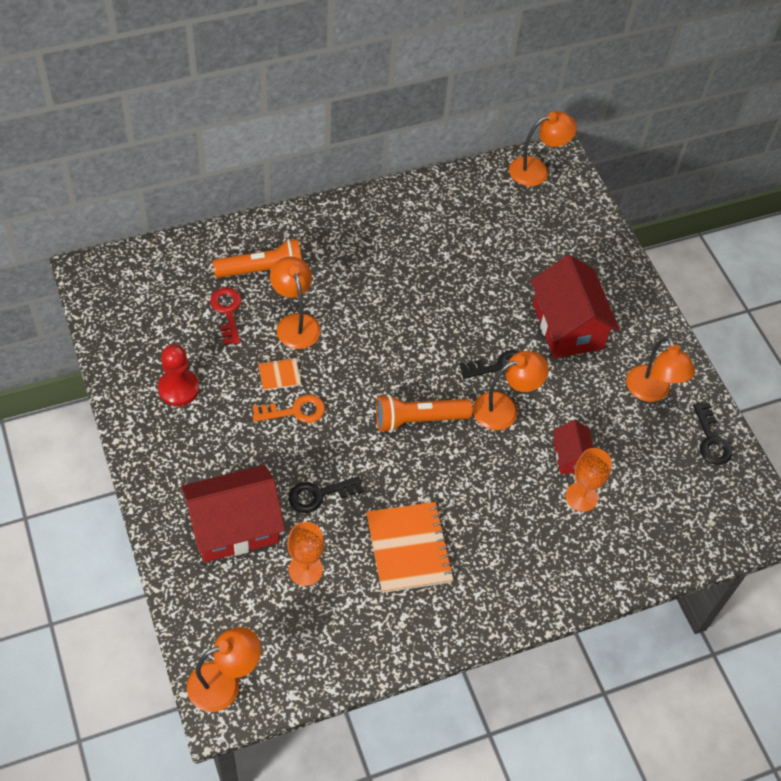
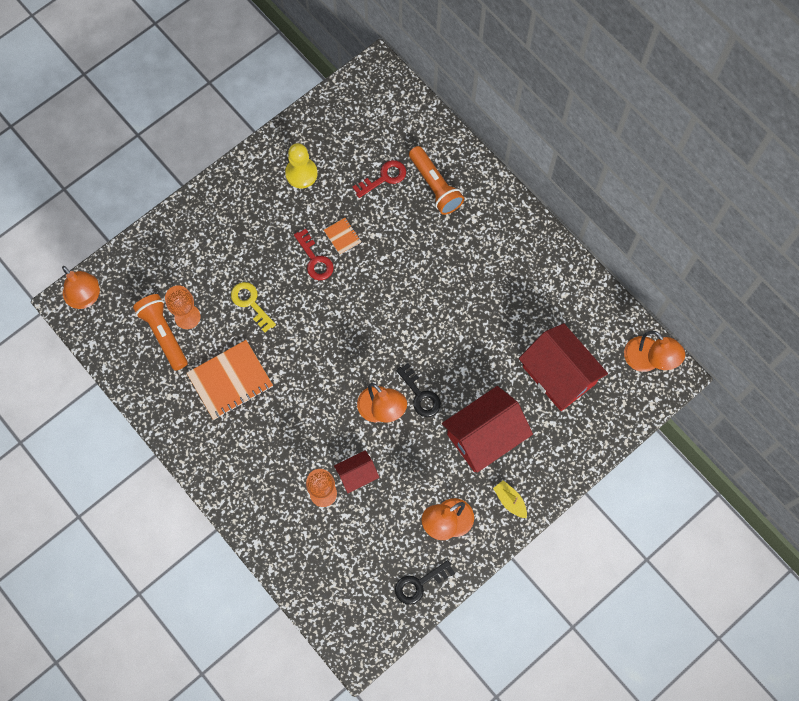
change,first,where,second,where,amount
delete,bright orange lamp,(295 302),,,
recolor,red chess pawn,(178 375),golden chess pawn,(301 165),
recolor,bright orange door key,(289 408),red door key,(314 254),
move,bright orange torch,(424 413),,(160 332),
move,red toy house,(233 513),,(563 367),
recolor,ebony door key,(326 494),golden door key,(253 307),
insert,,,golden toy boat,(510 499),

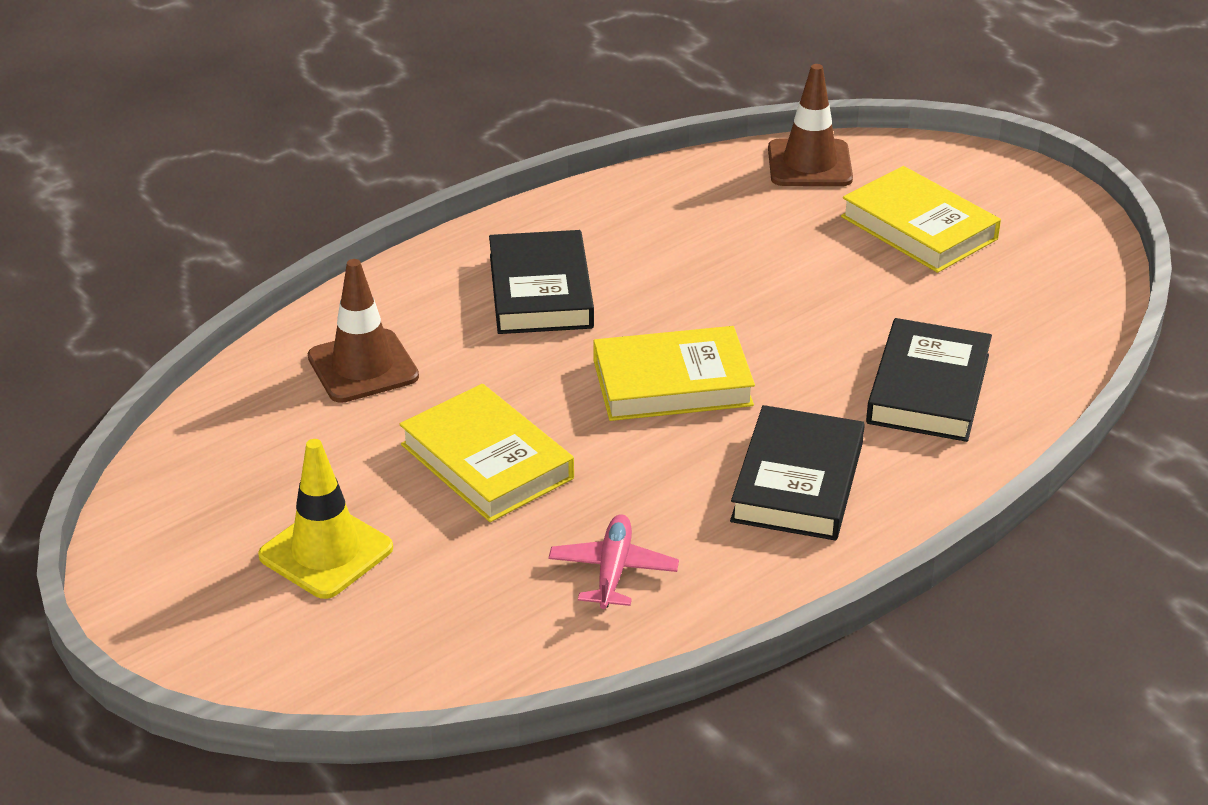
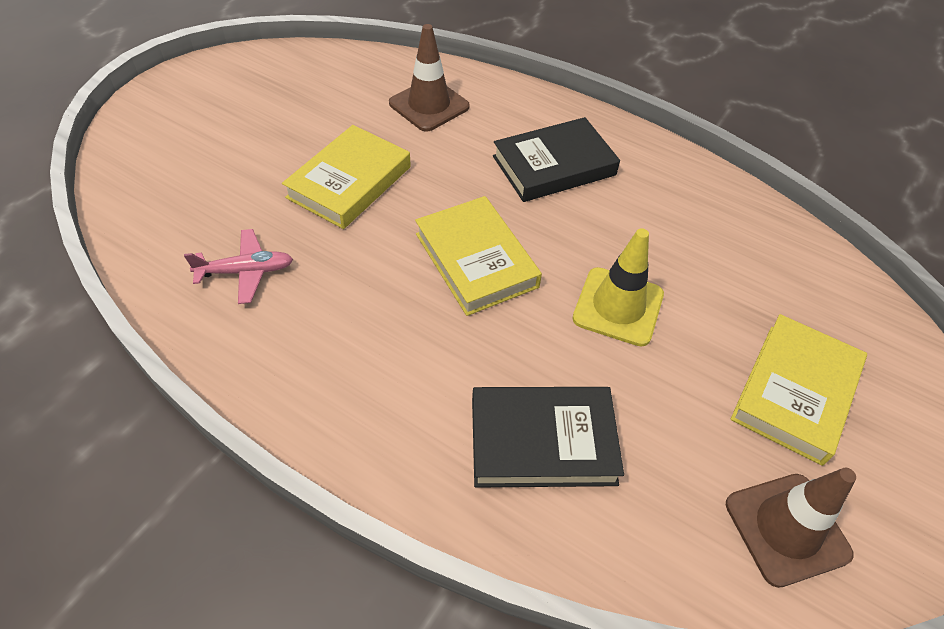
change,first,where,second,where,amount
move,brown traffic cone,(810 125),,(791 528),
delete,ebony hardback,(797 472),,,
move,golden traffic cone,(325 519),,(618 287),

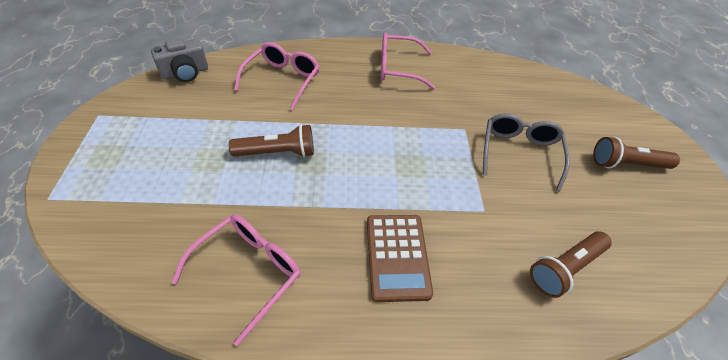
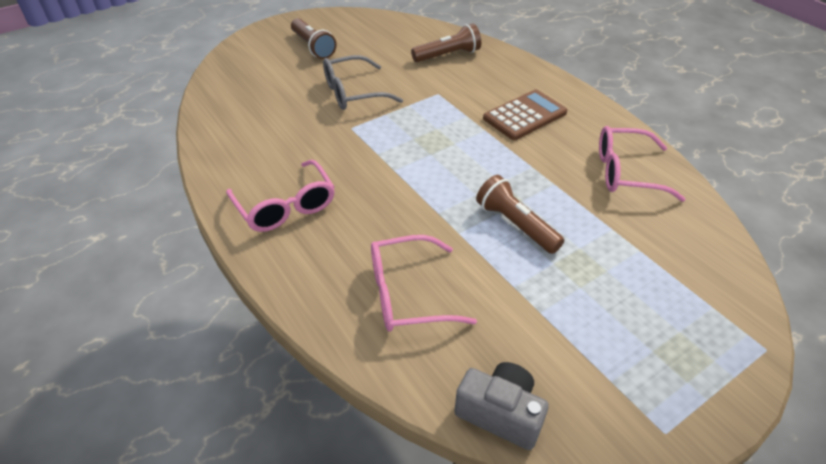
change,first,where,second,where,amount
rotate,brown torch,(571 264),,(446 43),45 degrees counterclockwise

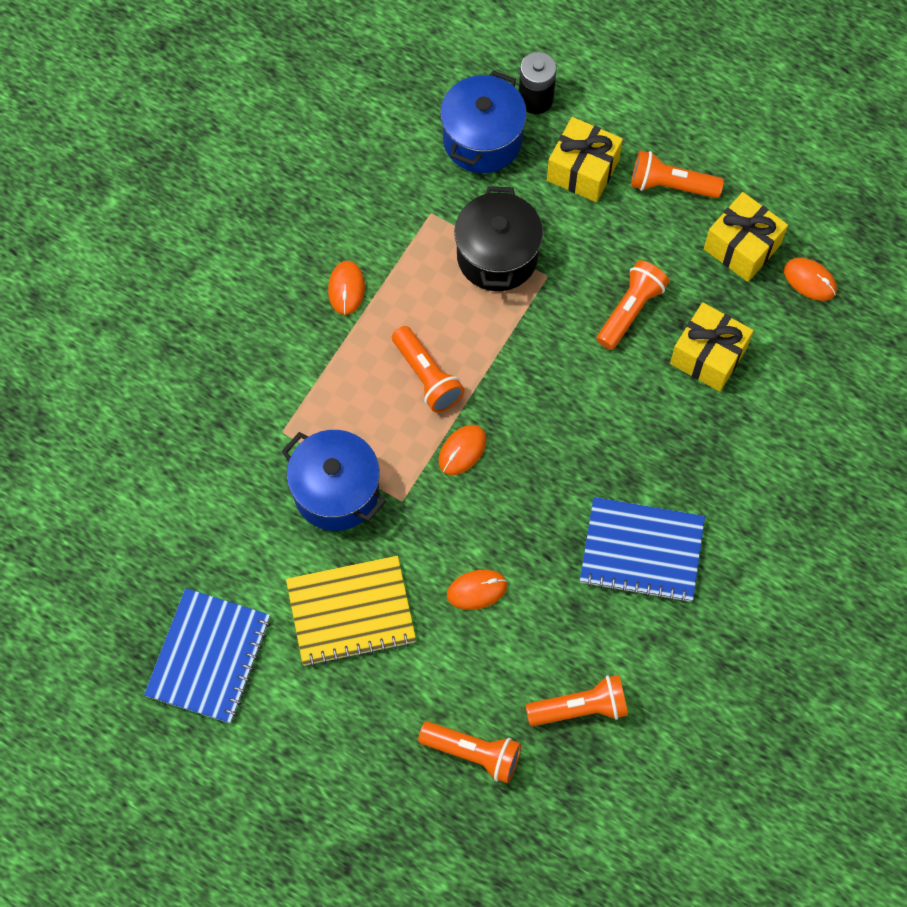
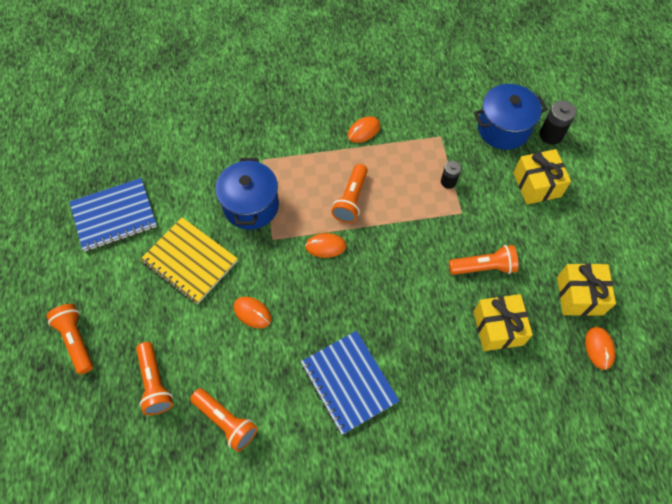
change,first,where,second,where,amount
move,bright orange torch,(677 174),,(69 339),
replace,ebony stockpot,(498 238),ebony AA battery,(451 175),

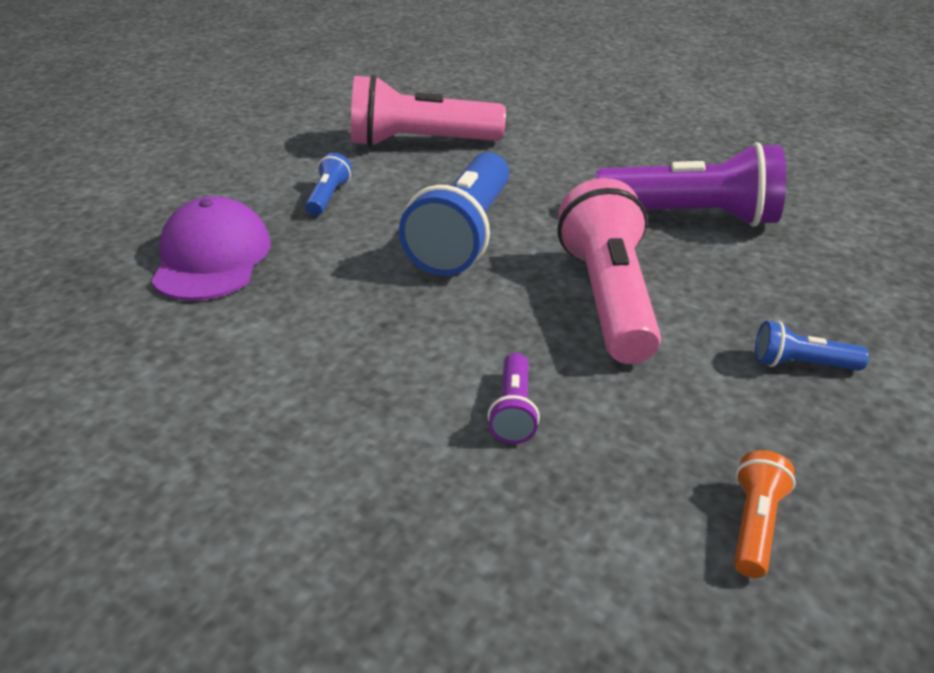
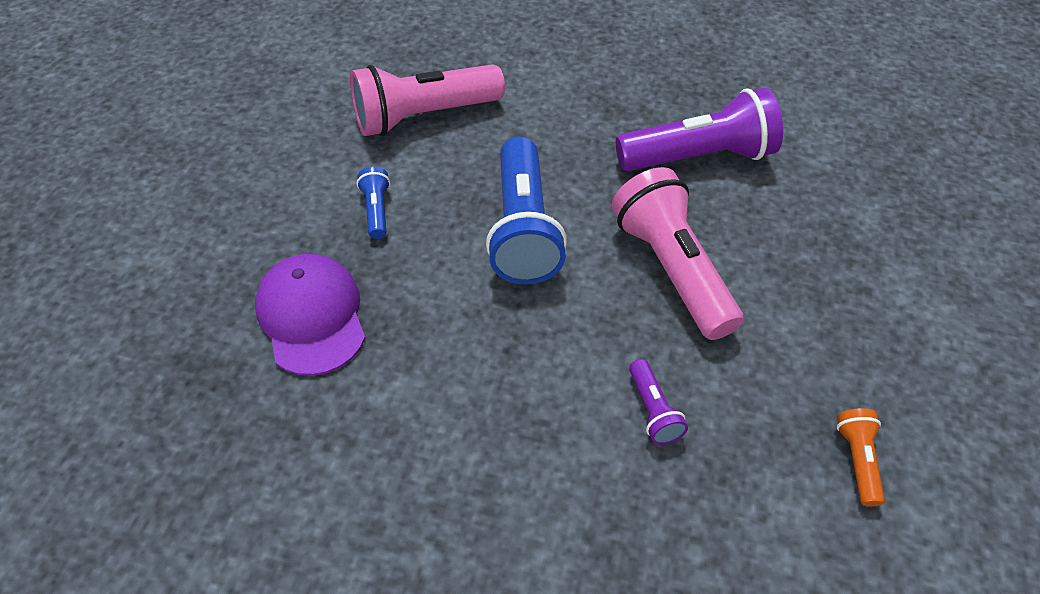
change,first,where,second,where,amount
delete,royal blue torch,(812 346),,,

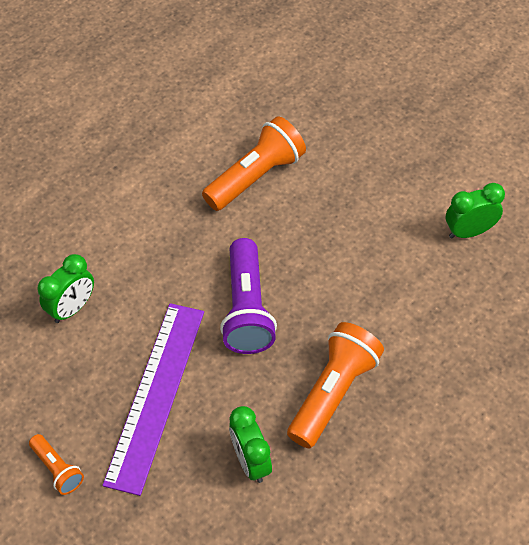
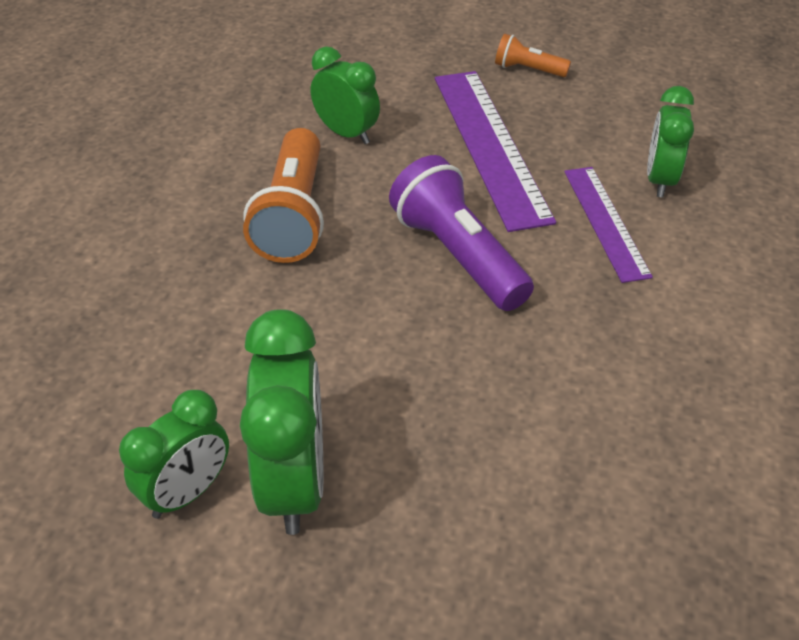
change,first,where,second,where,amount
delete,bright orange torch,(254 163),,,
insert,,,royal purple straightedge,(608 225),
insert,,,green clock,(281 422),

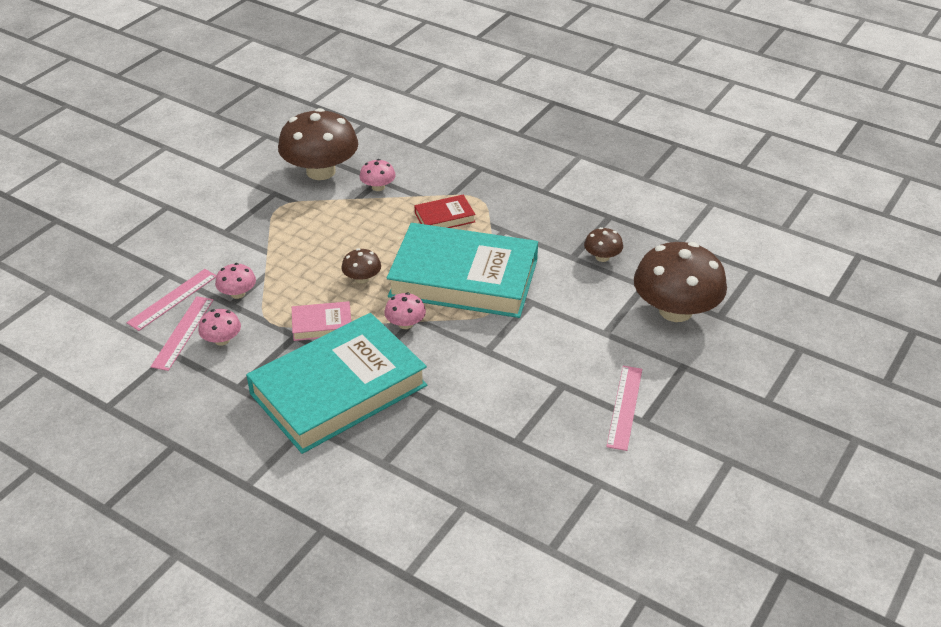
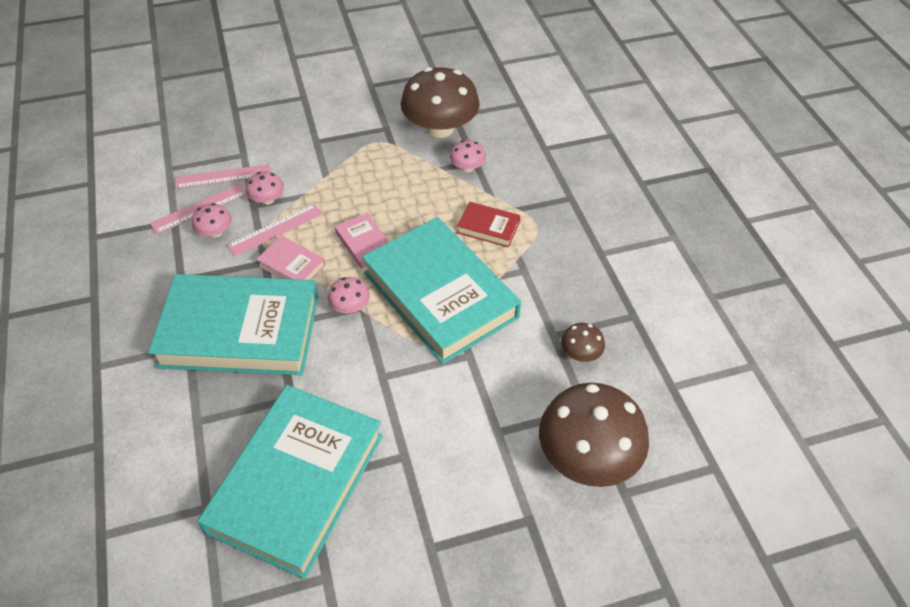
change,first,where,second,where,amount
replace,brown fungus,(361 266),pink hardback,(362 241),
move,pink straightedge,(624 408),,(275 230),
insert,,,aqua hardback,(290 482),

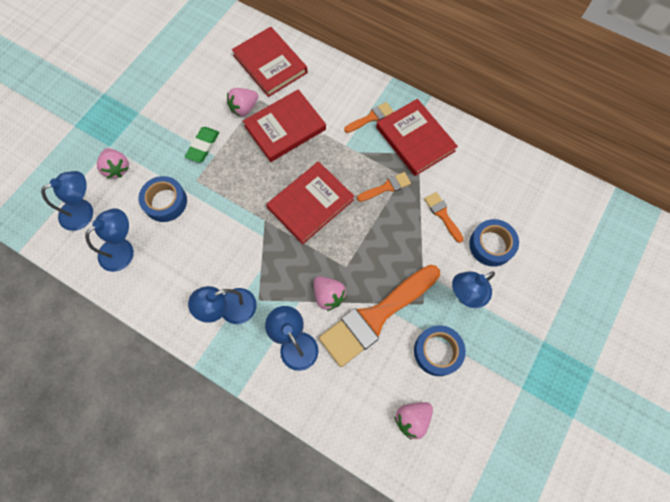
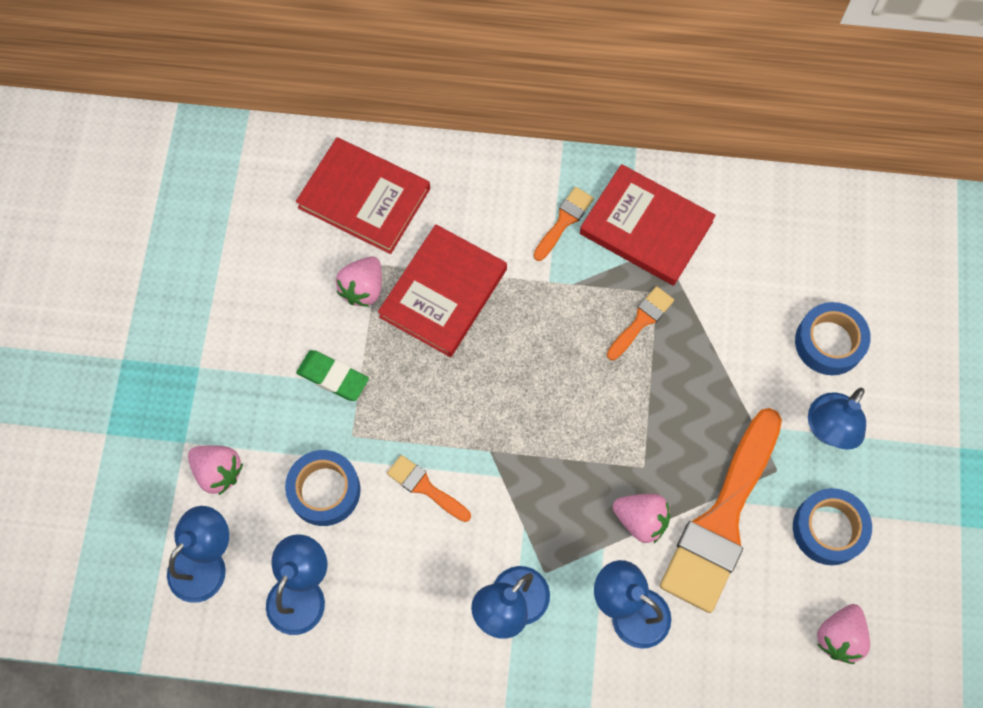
change,first,where,second,where,amount
rotate,green eraser,(202 145),,(332 375),60 degrees counterclockwise
delete,red hardback,(310 202),,,
move,bright orange brush,(443 217),,(429 488),

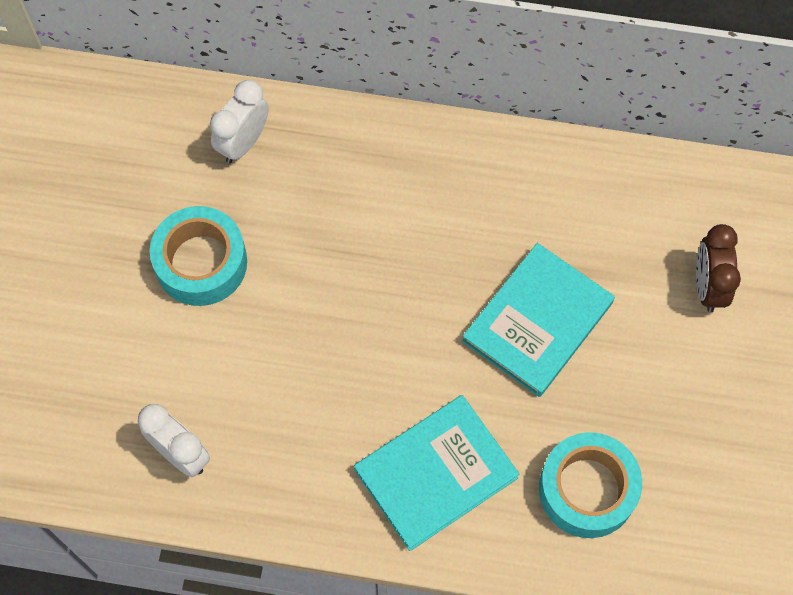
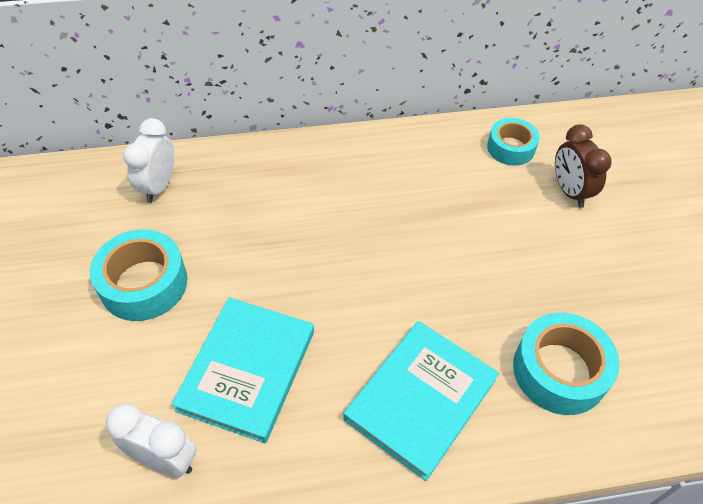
change,first,where,second,where,amount
move,aqua hardback,(538 320),,(242 370),
insert,,,aqua sticky tape,(513 142),

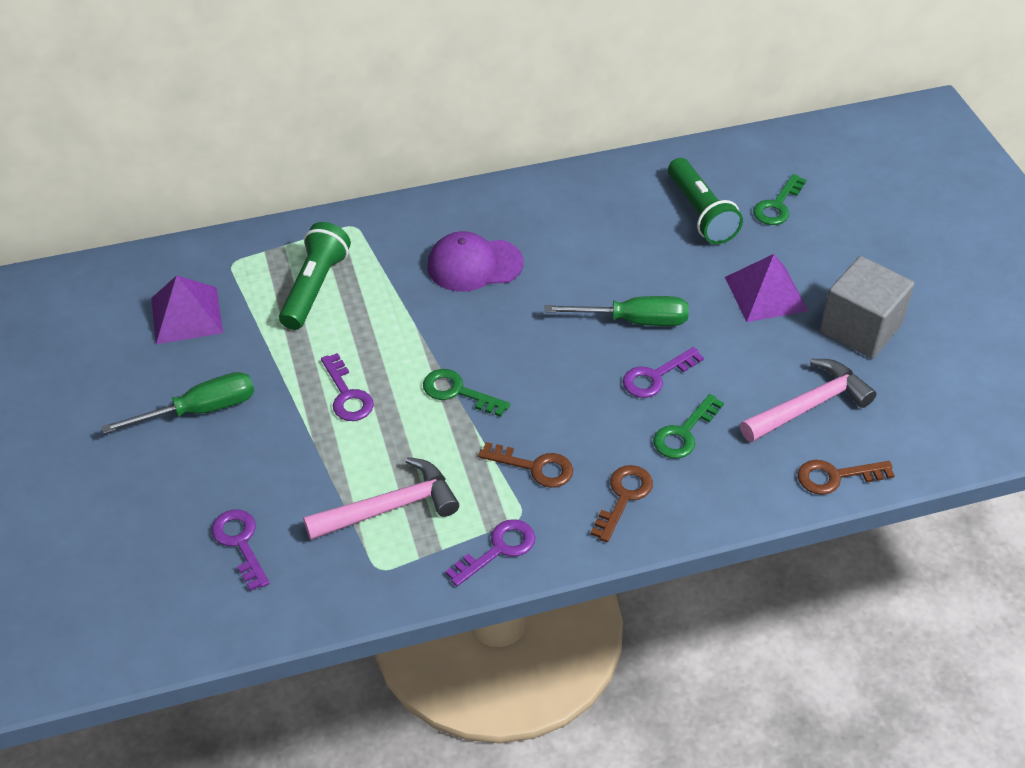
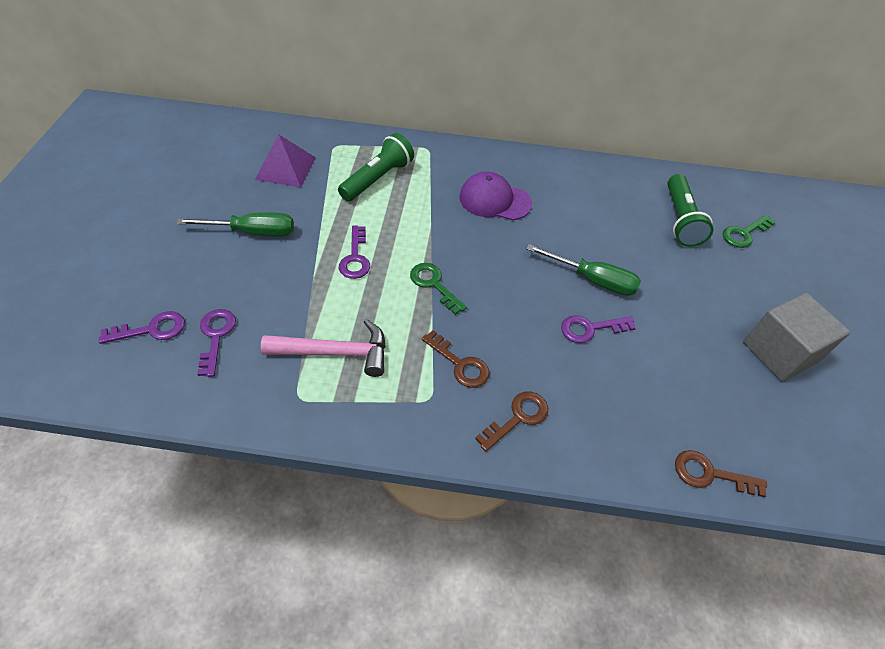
change,first,where,second,where,amount
delete,royal purple solid pyramid,(766 288),,,
delete,pink hammer,(808 400),,,
delete,green door key,(688 426),,,
move,royal purple door key,(490 552),,(142 327),

